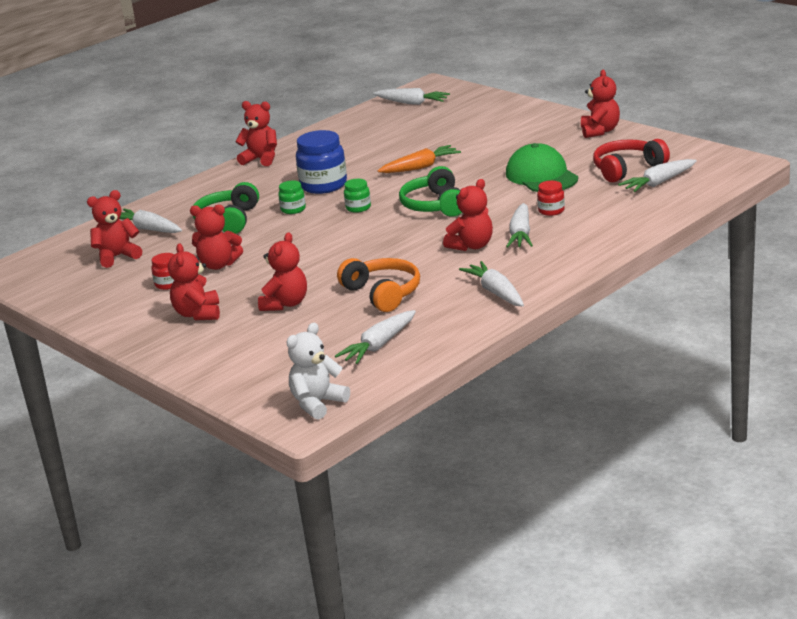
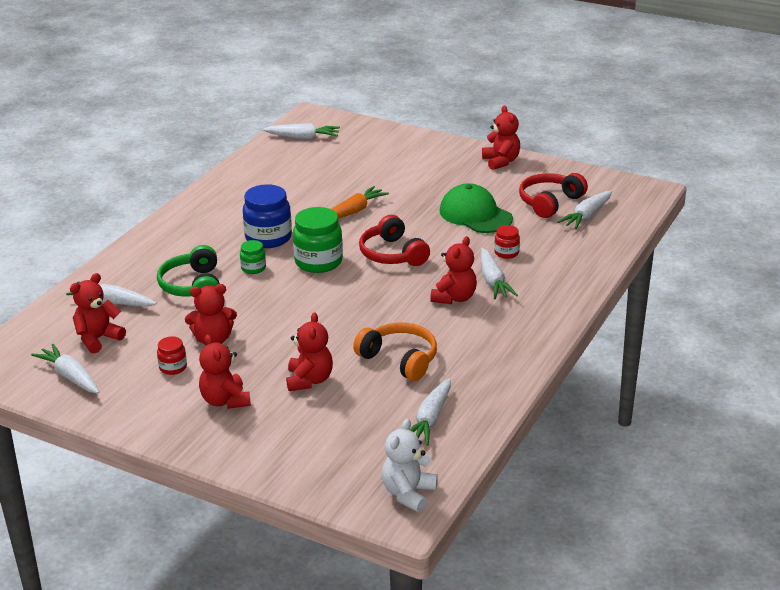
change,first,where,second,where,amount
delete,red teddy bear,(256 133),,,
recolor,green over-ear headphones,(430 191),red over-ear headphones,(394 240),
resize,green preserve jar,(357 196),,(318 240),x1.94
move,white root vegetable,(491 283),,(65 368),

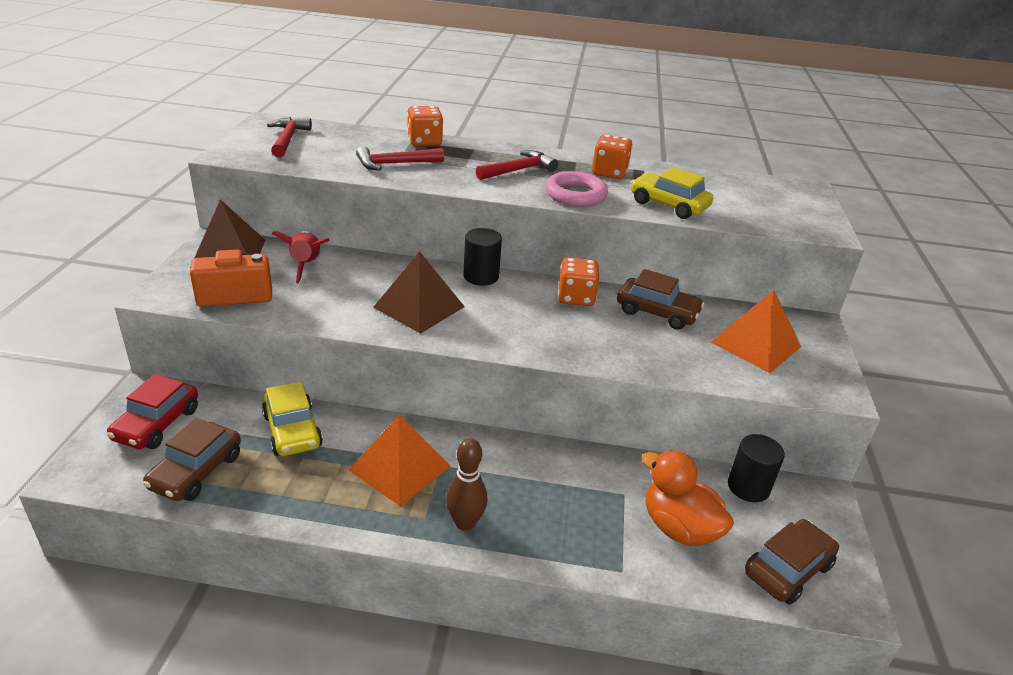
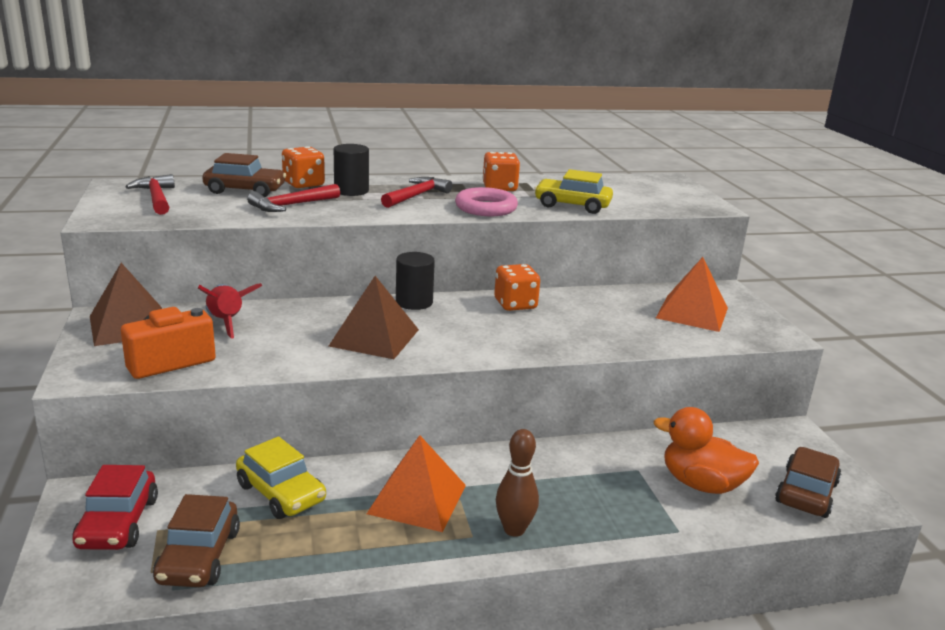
change,first,where,second,where,amount
move,brown toy car,(661 299),,(244 175),
move,ebony solid cylinder,(756 468),,(351 170),

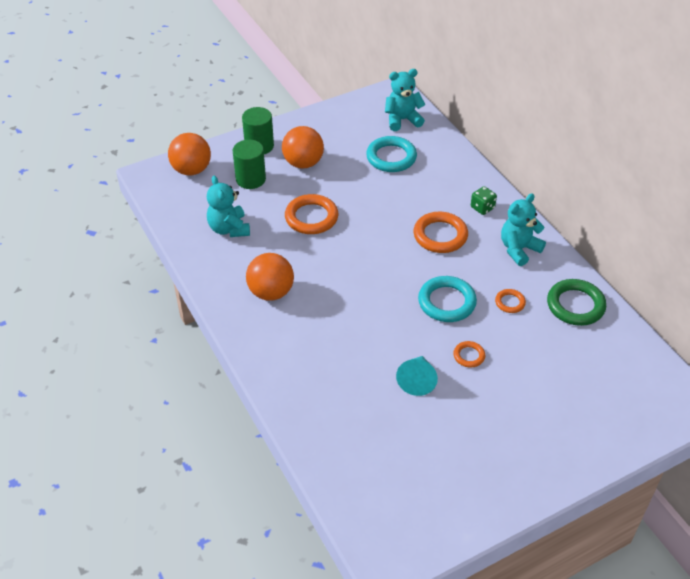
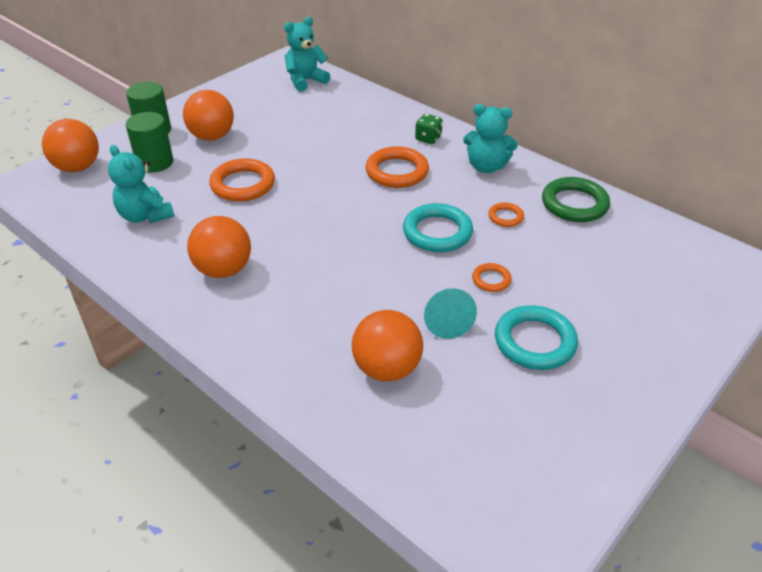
change,first,where,second,where,amount
move,aqua torus,(391 154),,(536 337),
rotate,aqua teddy bear,(523 229),,(490 138),105 degrees counterclockwise
insert,,,bright orange ball,(387 346),

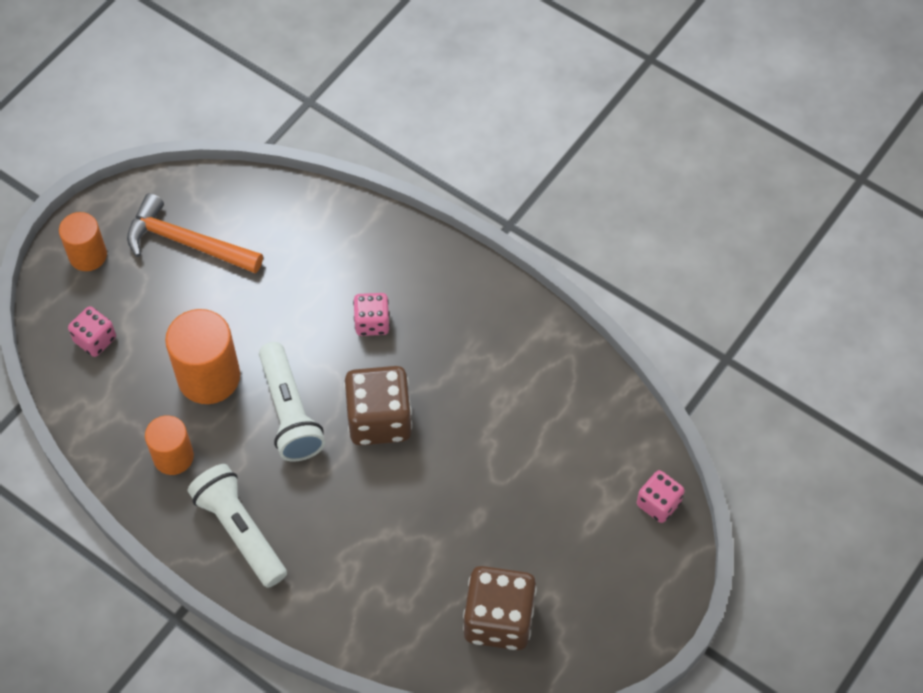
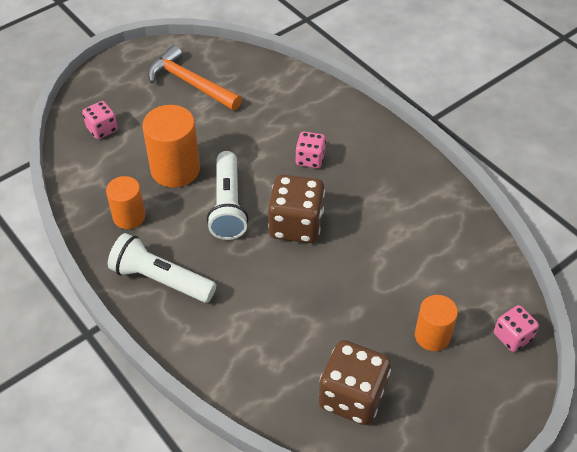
change,first,where,second,where,amount
move,bright orange solid cylinder,(83 241),,(436 323),
rotate,white torch,(237 526),,(162 268),45 degrees counterclockwise

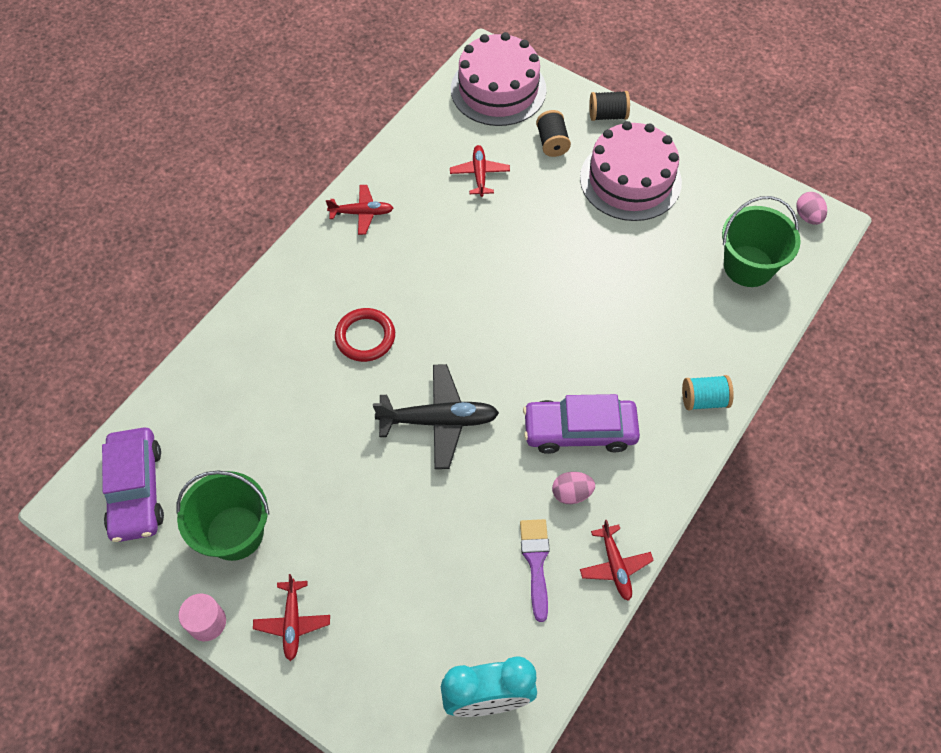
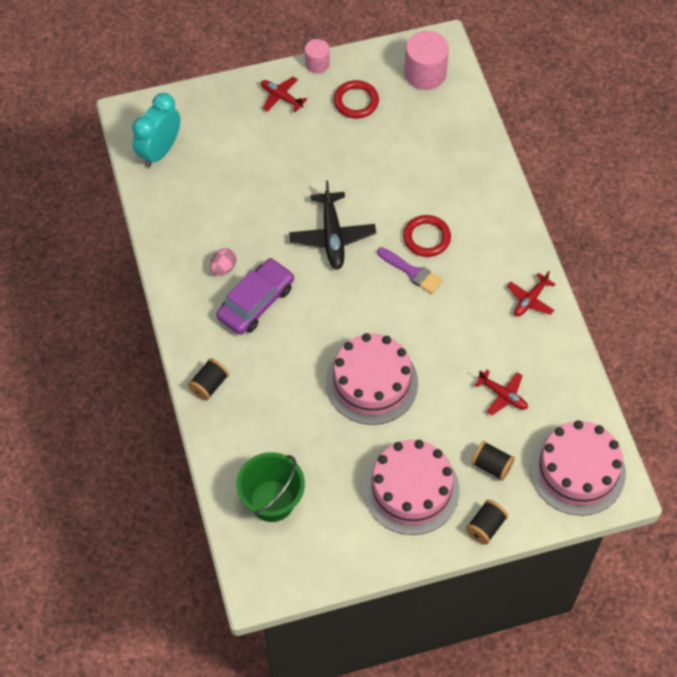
change,first,where,second,where,amount
delete,pink egg shape,(811 208),,,
rotate,ebony toy plane,(436 416),,(332 225),45 degrees counterclockwise
recolor,aqua reel of thread,(708 393),ebony reel of thread,(208 379),
replace,royal purple toy car,(133 485),pink solid cylinder,(426 60),
replace,green pail,(223 516),red torus,(356 99),
move,royal purple brush,(535 570),,(410 270),
delete,red toy plane,(617 560),,,
insert,,,pink layer cake,(372 379),

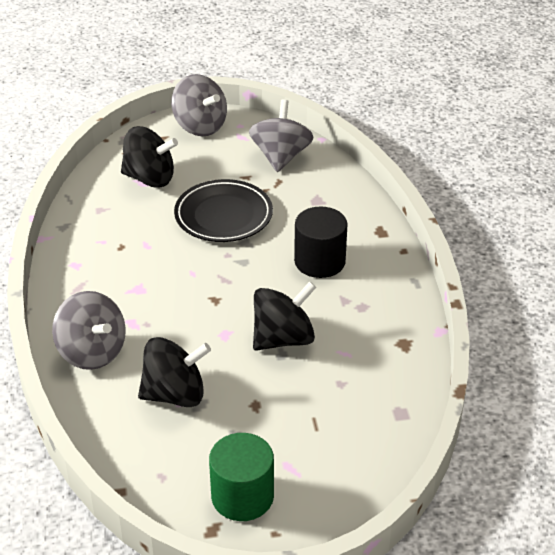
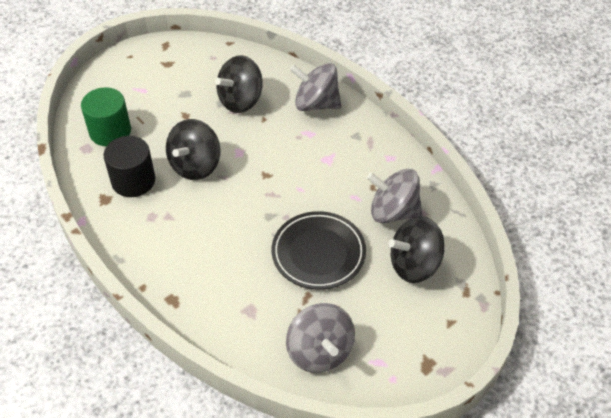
change,first,where,second,where,amount
move,ash-grey spinning top,(199 105),,(394 196),
move,ebony solid cylinder,(321 242),,(129 166),
move,green solid cylinder,(241 477),,(106 116),

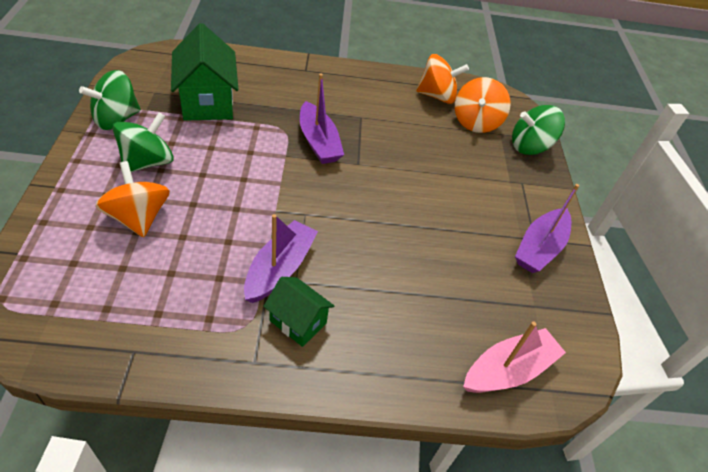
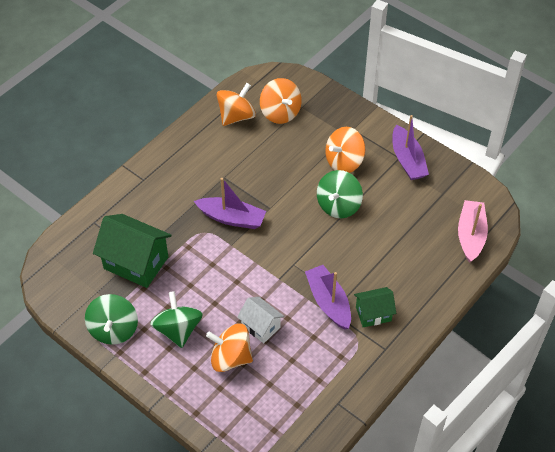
change,first,where,second,where,amount
move,green spinning top,(538 130),,(340 194),
insert,,,bright orange spinning top,(345 150),
insert,,,white toy house,(260 320),

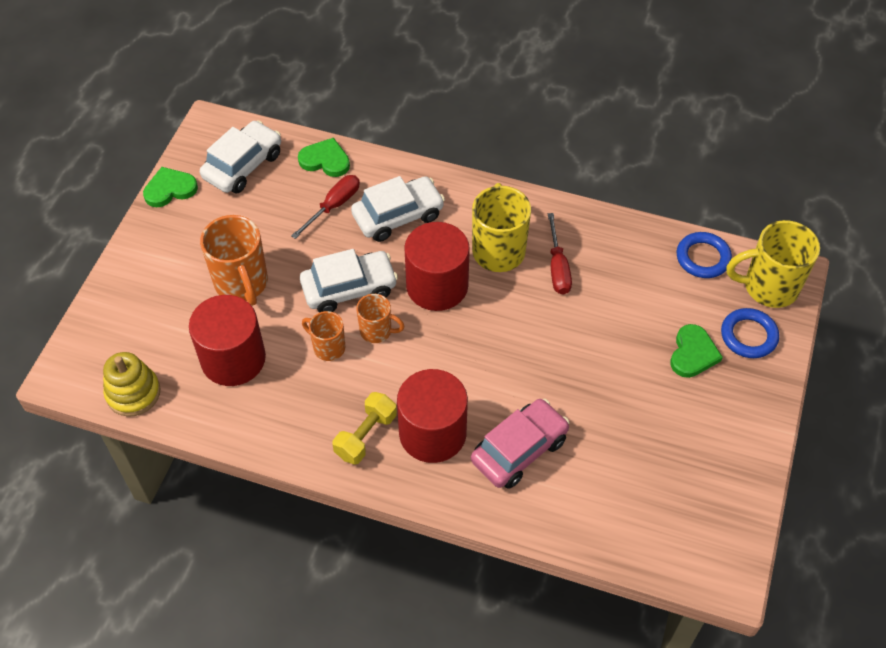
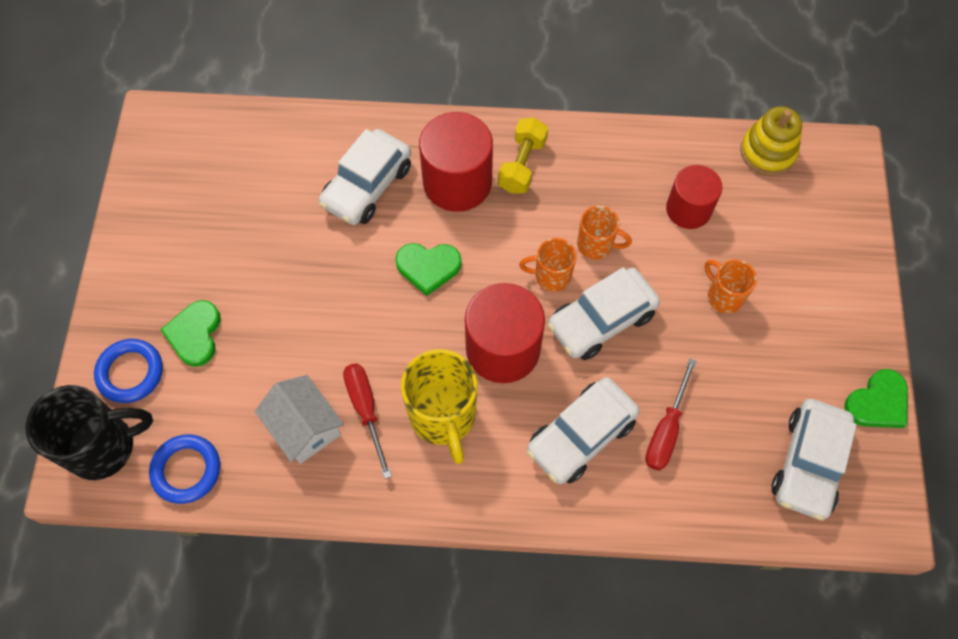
change,first,where,second,where,amount
move,green heart shape,(324 157),,(428 269),
resize,bright orange mug,(234 260),,(731 287),x0.57
recolor,golden mug,(773 264),ebony mug,(89 432),
resize,red solid cylinder,(227 340),,(694 197),x0.65
recolor,pink toy car,(520 444),white toy car,(365 177),
insert,,,white toy house,(299 419),

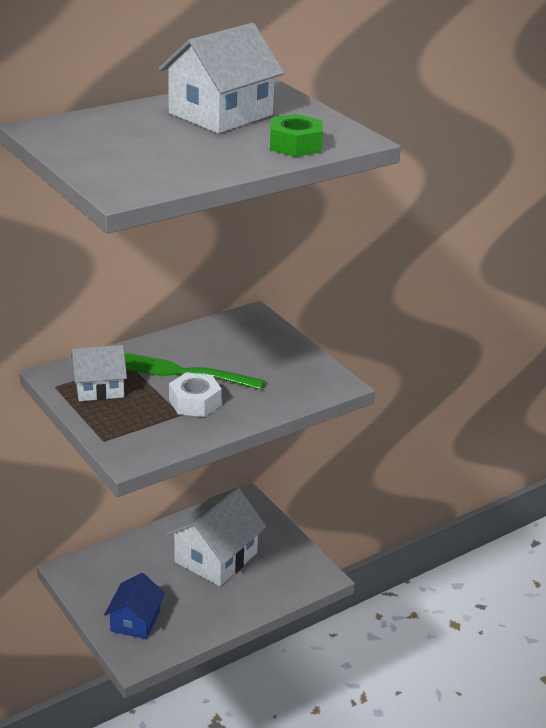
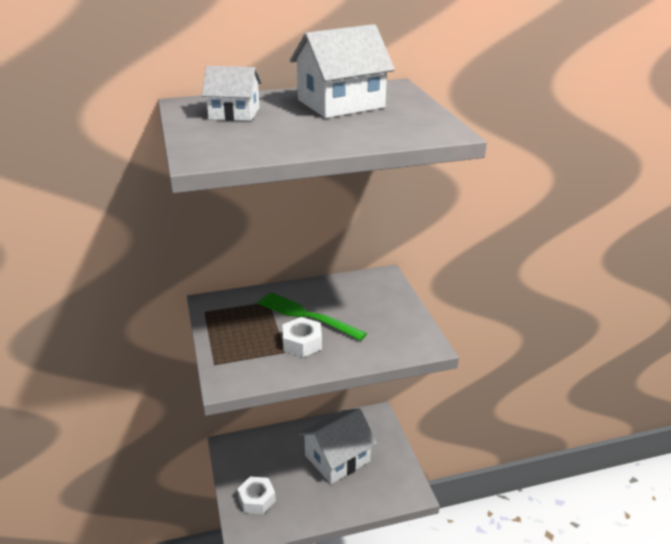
change,first,where,second,where,amount
delete,green hexagon nut,(296 135),,,
move,white toy house,(99 373),,(232 93),
replace,royal blue toy house,(134 606),white hexagon nut,(256 495),

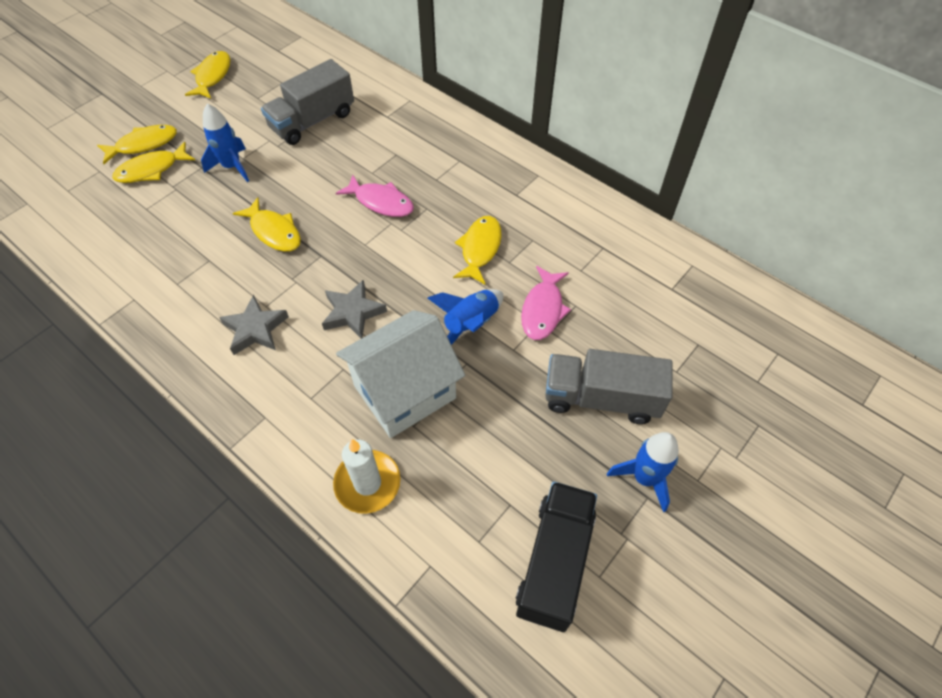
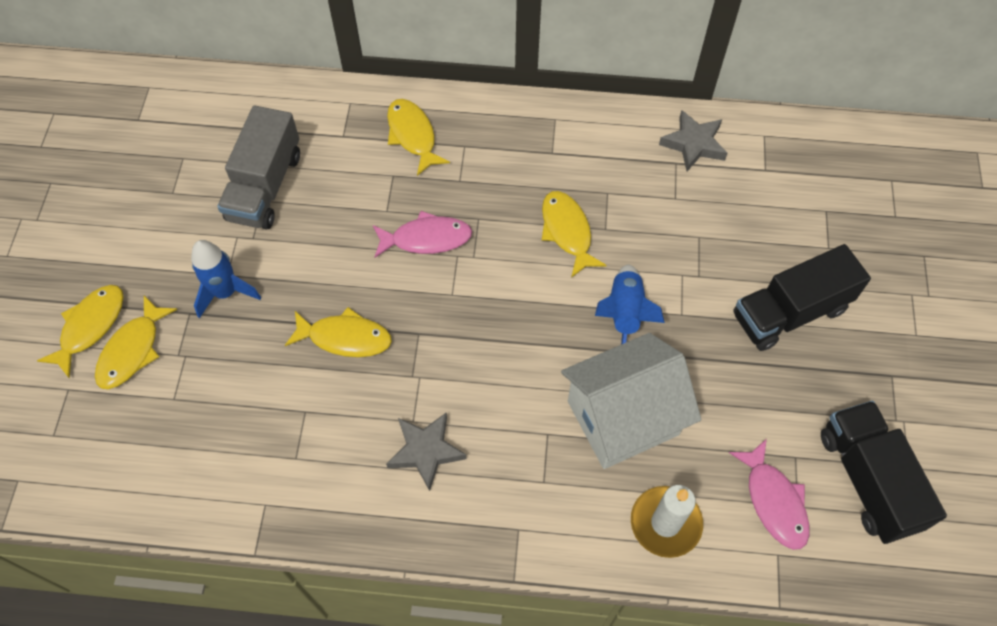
change,first,where,second,where,amount
move,golden fish figure,(207 75),,(418 137),
move,pink fish figure,(546 303),,(769 494),
move,ash-grey five-pointed star,(354 309),,(693 140),
rotate,white toy house,(401 374),,(631 401),45 degrees clockwise
recolor,ash-grey truck,(609 386),ebony truck,(802 297),
delete,royal blue rocket,(643 472),,,

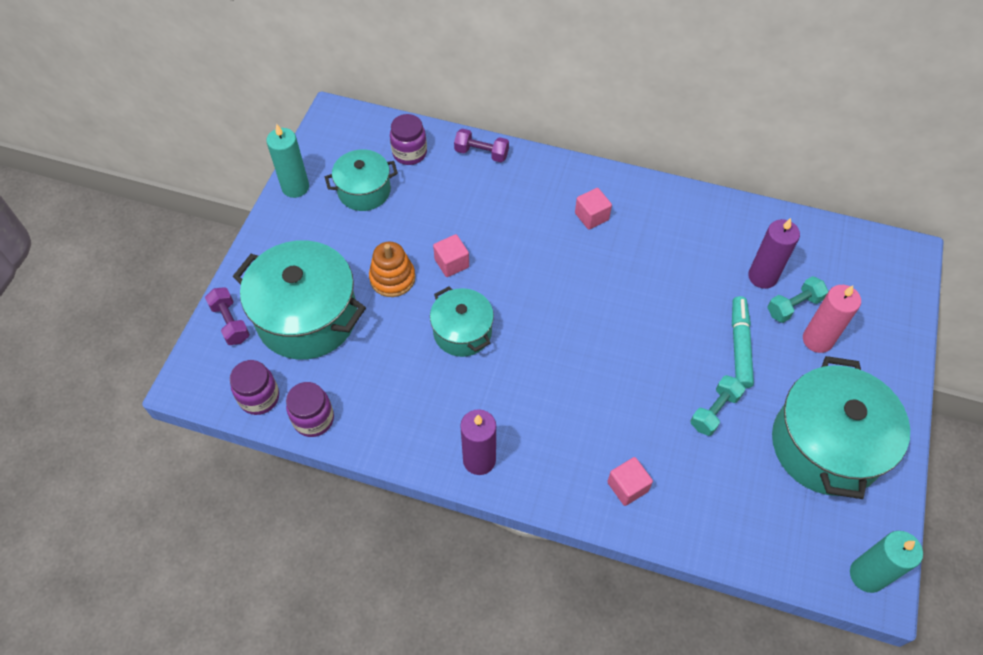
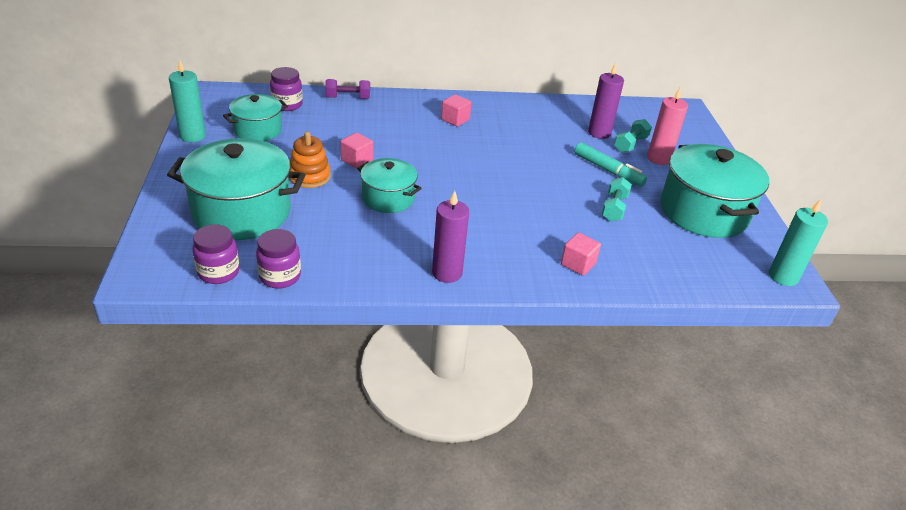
change,first,where,second,where,amount
delete,royal purple dumbbell,(227 316),,,
rotate,aqua marker pen,(743 342),,(610 164),150 degrees clockwise

